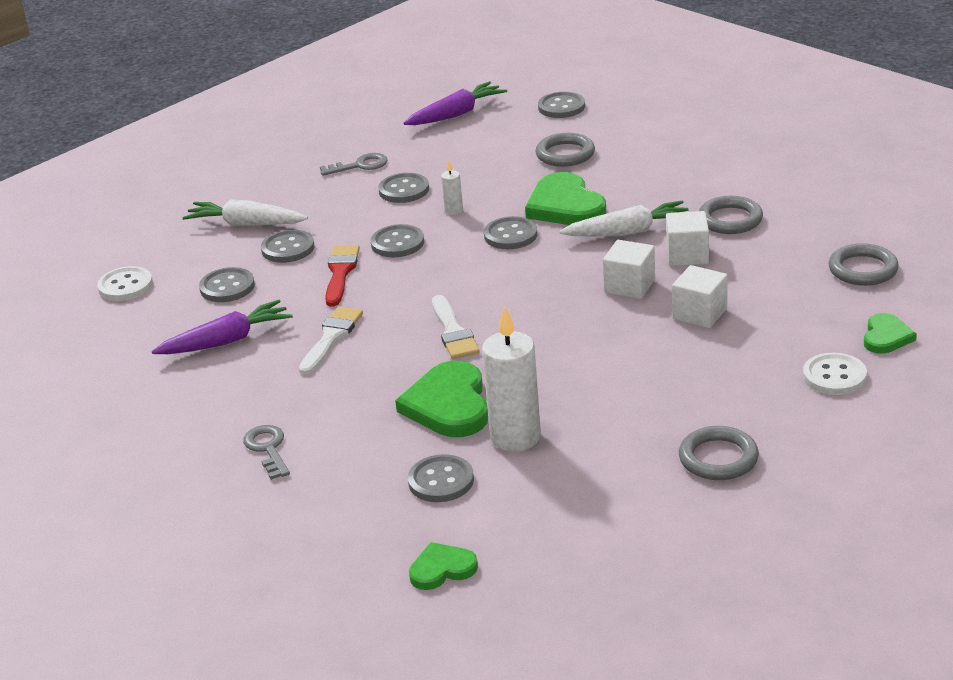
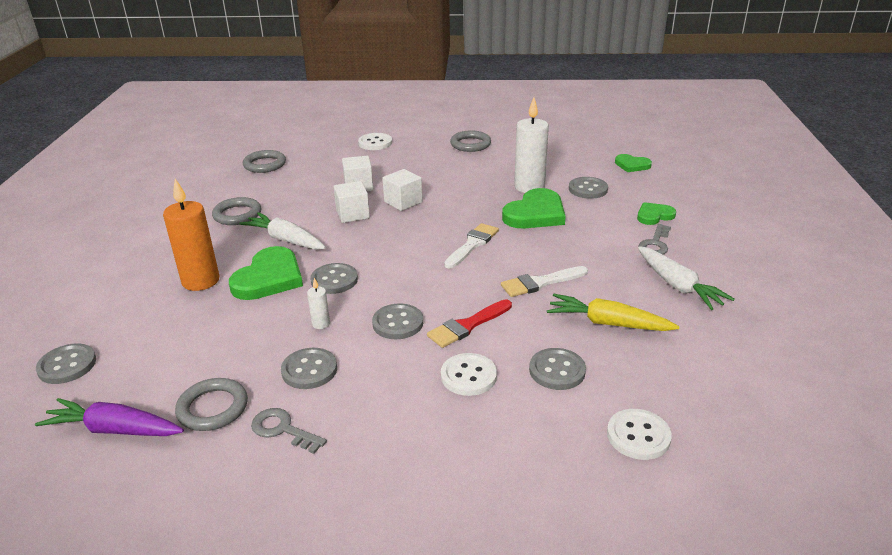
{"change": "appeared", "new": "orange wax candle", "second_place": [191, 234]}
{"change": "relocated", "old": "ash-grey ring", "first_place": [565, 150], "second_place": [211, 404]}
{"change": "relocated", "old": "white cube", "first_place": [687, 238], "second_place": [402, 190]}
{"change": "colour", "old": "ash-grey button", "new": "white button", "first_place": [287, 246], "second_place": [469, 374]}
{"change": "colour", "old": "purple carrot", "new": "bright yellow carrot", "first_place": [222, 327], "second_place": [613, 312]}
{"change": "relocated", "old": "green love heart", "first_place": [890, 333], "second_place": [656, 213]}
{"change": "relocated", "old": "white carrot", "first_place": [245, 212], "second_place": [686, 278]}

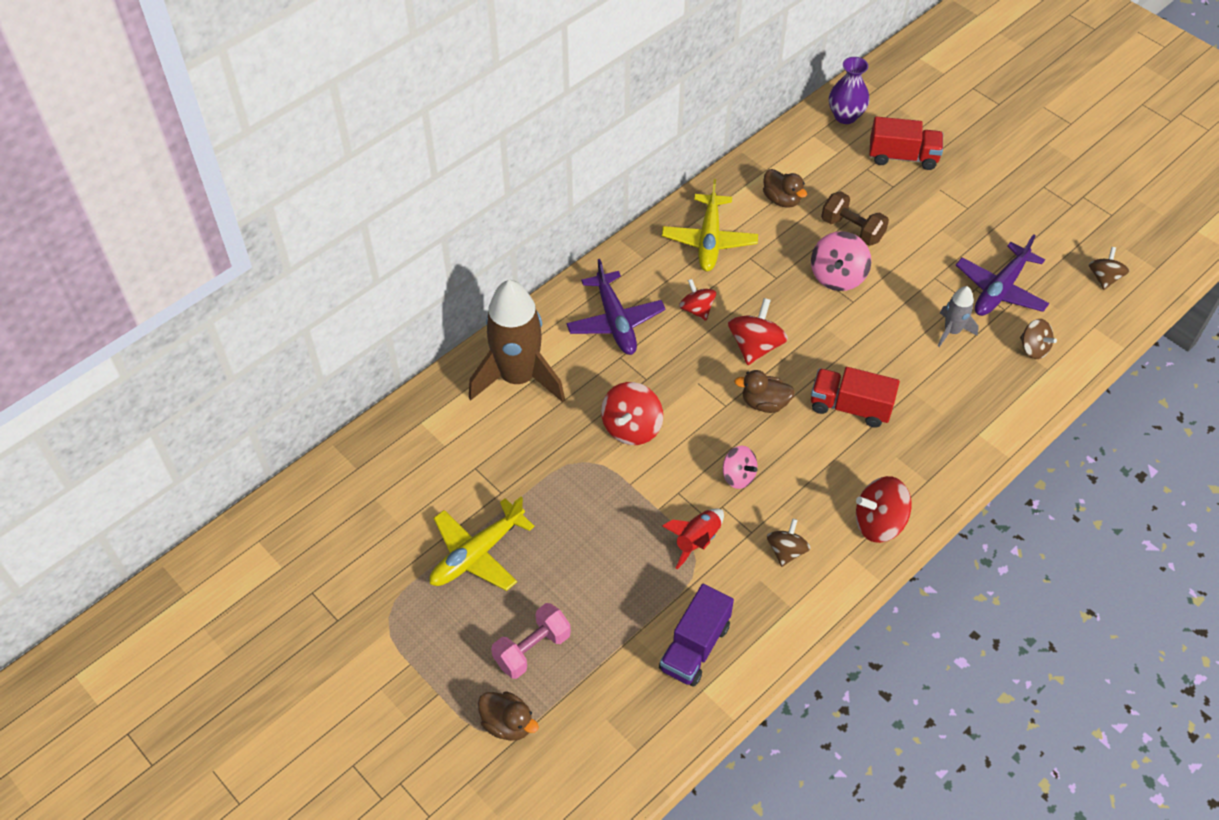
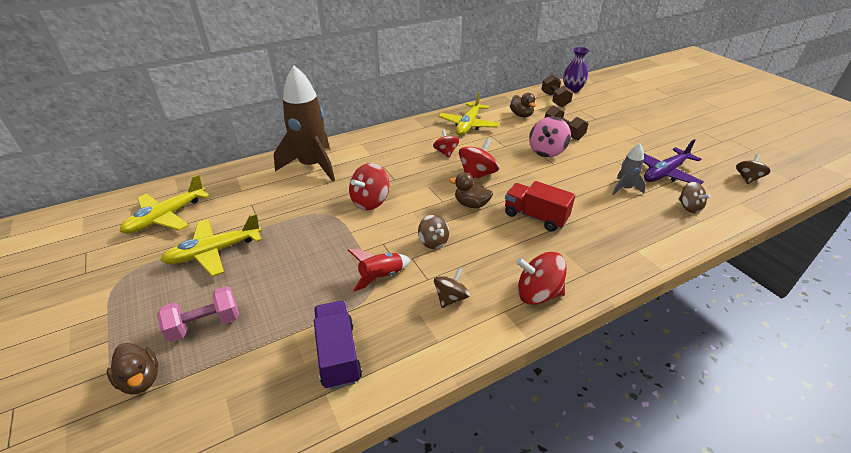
{"change": "appeared", "new": "bright yellow toy plane", "second_place": [165, 204]}
{"change": "spun", "old": "purple lorry", "first_place": [696, 635], "second_place": [338, 345], "degrees": 120}
{"change": "colour", "old": "pink toy top", "new": "brown toy top", "first_place": [740, 467], "second_place": [433, 232]}
{"change": "appeared", "new": "brown dumbbell", "second_place": [557, 91]}
{"change": "missing", "old": "purple toy plane", "first_place": [616, 307]}
{"change": "missing", "old": "crimson lorry", "first_place": [906, 143]}

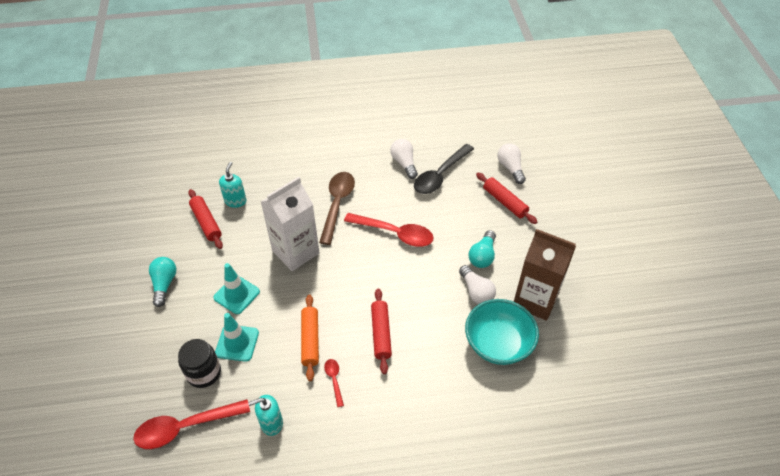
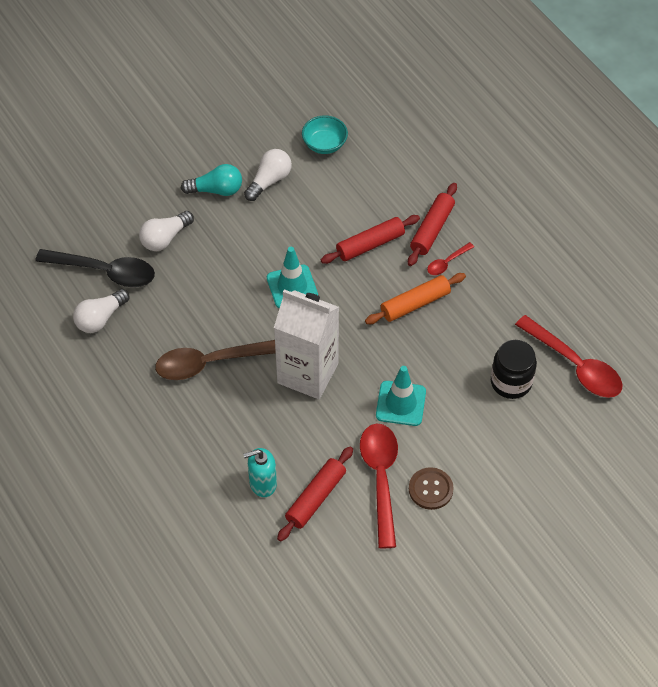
{"change": "relocated", "old": "white lightbulb", "first_place": [511, 163], "second_place": [166, 231]}
{"change": "relocated", "old": "teal traffic cone", "first_place": [237, 337], "second_place": [292, 277]}
{"change": "size", "old": "teal bowl", "first_place": [502, 332], "second_place": [325, 134], "factor": 0.58}
{"change": "relocated", "old": "crimson teaspoon", "first_place": [389, 230], "second_place": [379, 486]}
{"change": "relocated", "old": "crimson dough roller", "first_place": [506, 198], "second_place": [432, 224]}
{"change": "exchanged", "old": "teal lightbulb", "new": "brown button", "first_place": [162, 282], "second_place": [431, 488]}
{"change": "missing", "old": "teal soap pump", "first_place": [265, 415]}
{"change": "missing", "old": "brown milk carton", "first_place": [545, 275]}

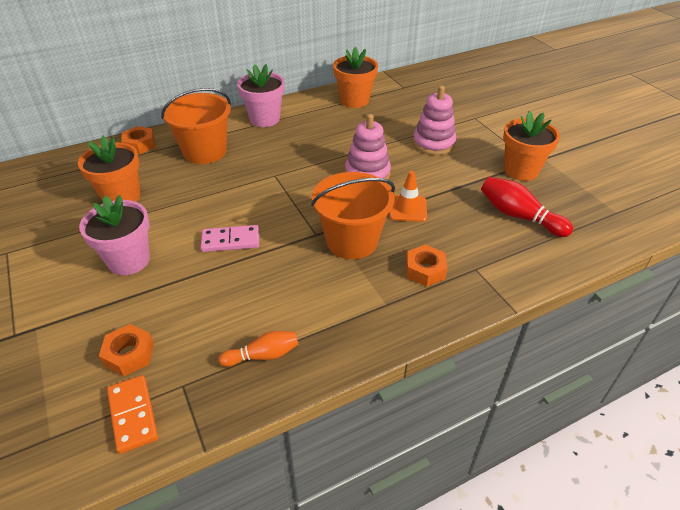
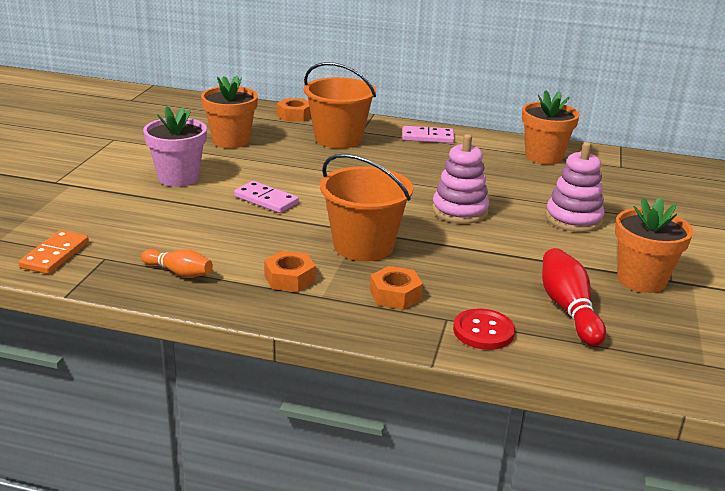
{"change": "relocated", "old": "orange hexagon nut", "first_place": [126, 350], "second_place": [290, 271]}
{"change": "exchanged", "old": "pink flower pot", "new": "pink domino piece", "first_place": [261, 95], "second_place": [428, 134]}
{"change": "appeared", "new": "crimson button", "second_place": [484, 329]}
{"change": "missing", "old": "orange traffic cone", "first_place": [408, 196]}

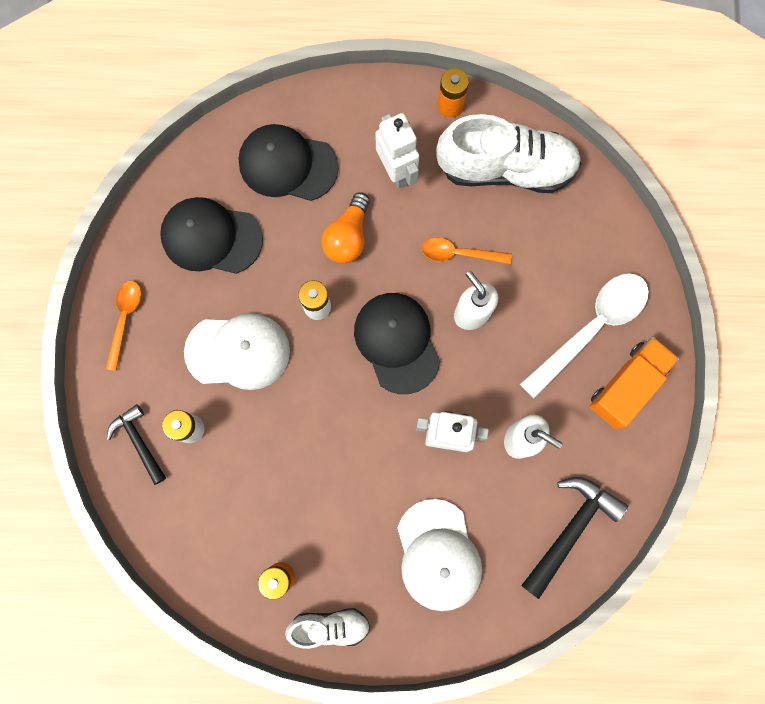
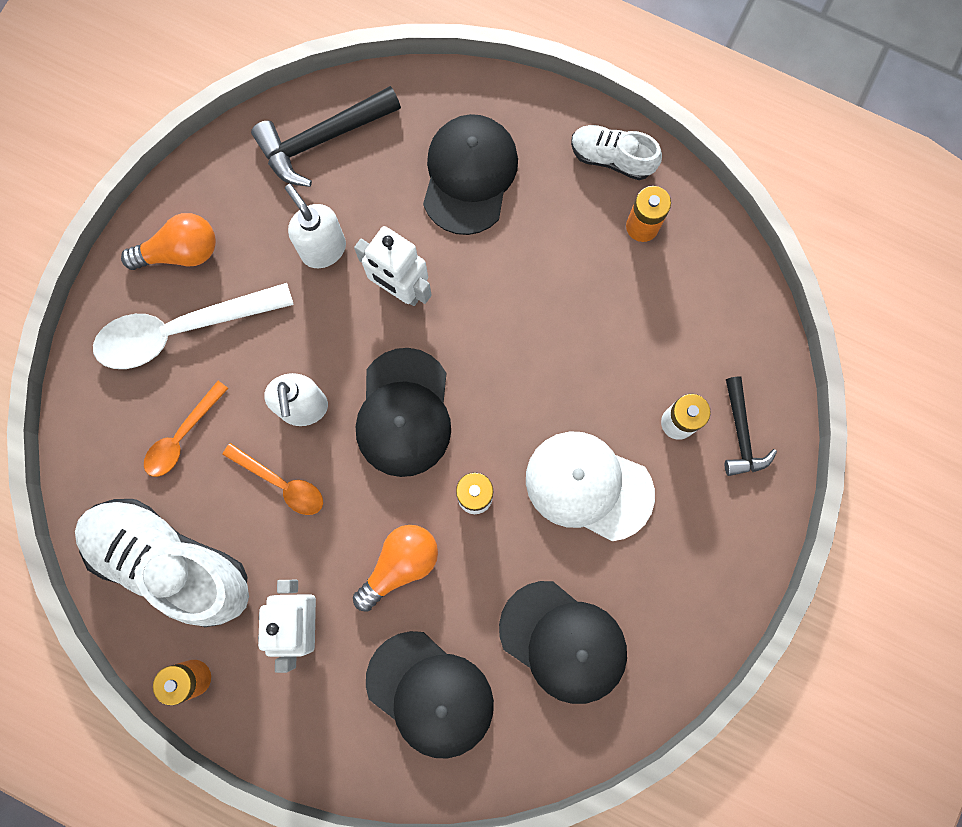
{"change": "exchanged", "old": "orange lorry", "new": "orange lightbulb", "first_place": [634, 383], "second_place": [168, 241]}
{"change": "relocated", "old": "orange teaspoon", "first_place": [123, 326], "second_place": [186, 429]}
{"change": "colour", "old": "white baseball cap", "new": "black baseball cap", "first_place": [440, 555], "second_place": [470, 174]}

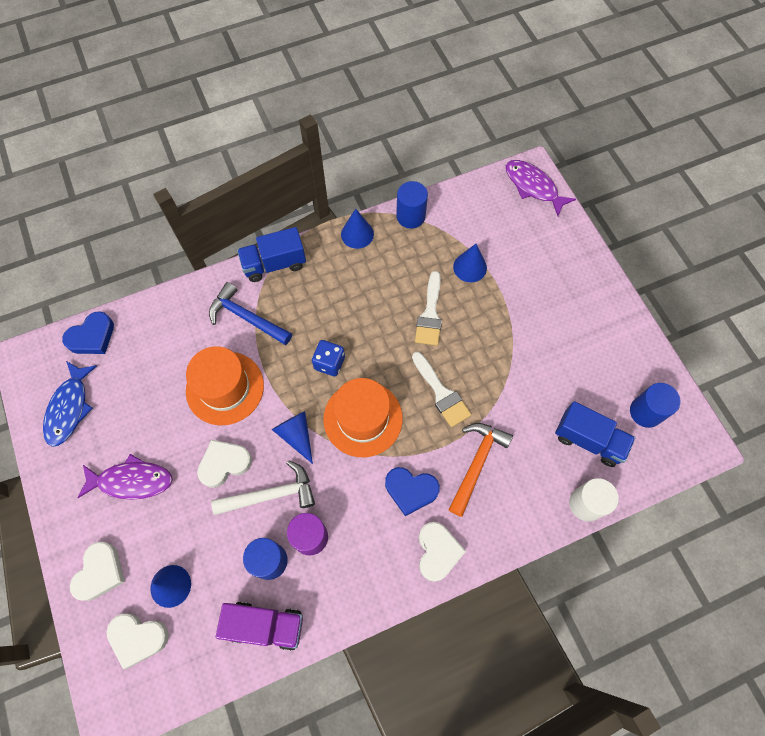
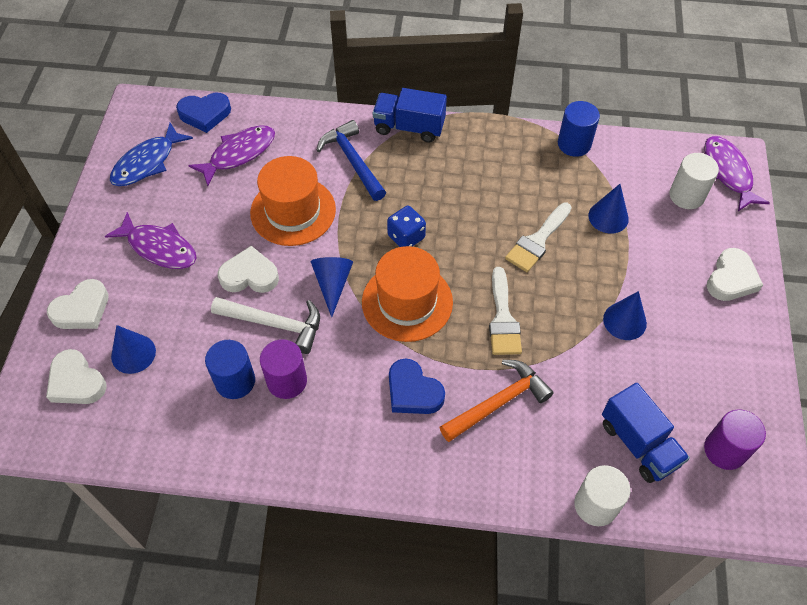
{"change": "appeared", "new": "purple fish", "second_place": [231, 155]}
{"change": "relocated", "old": "blue solid cone", "first_place": [357, 229], "second_place": [625, 315]}
{"change": "appeared", "new": "white cylinder shape", "second_place": [694, 181]}
{"change": "colour", "old": "blue cylinder shape", "new": "purple cylinder shape", "first_place": [655, 405], "second_place": [735, 440]}
{"change": "relocated", "old": "white love heart", "first_place": [442, 552], "second_place": [735, 274]}
{"change": "missing", "old": "purple lorry", "first_place": [259, 626]}

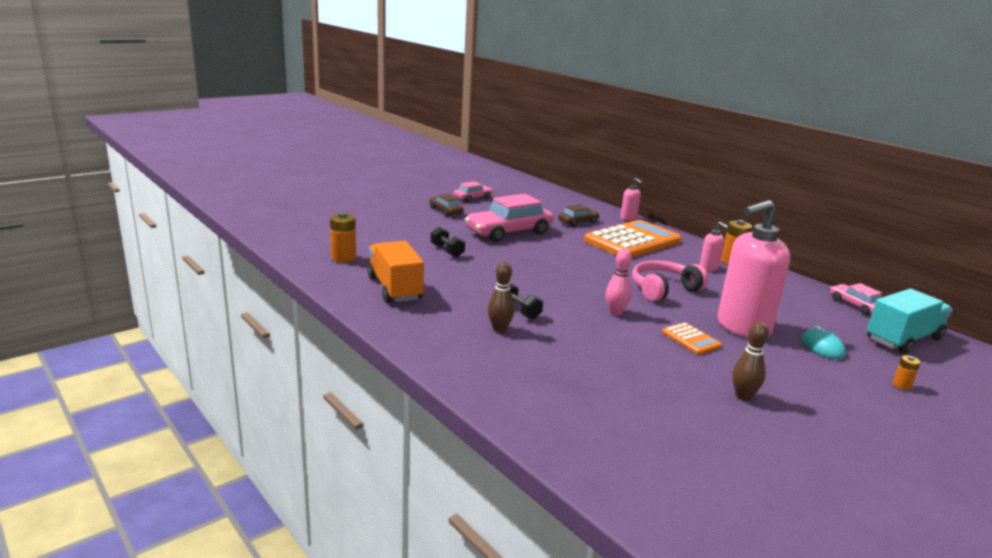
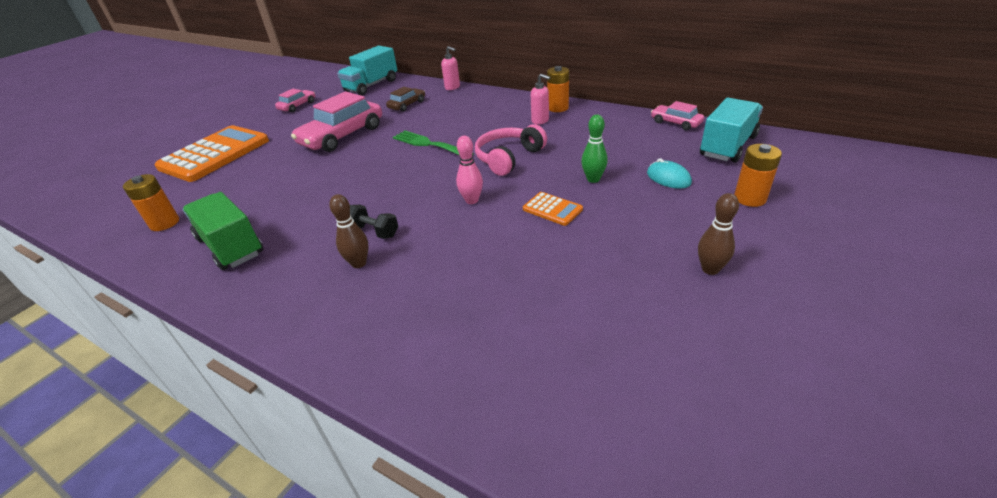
{"change": "relocated", "old": "orange calculator", "first_place": [633, 239], "second_place": [211, 153]}
{"change": "colour", "old": "orange lorry", "new": "green lorry", "first_place": [395, 272], "second_place": [223, 231]}
{"change": "appeared", "new": "teal lorry", "second_place": [367, 70]}
{"change": "appeared", "new": "green table fork", "second_place": [433, 143]}
{"change": "exchanged", "old": "pink soap pump", "new": "green skittle", "first_place": [753, 269], "second_place": [594, 148]}
{"change": "relocated", "old": "brown skittle", "first_place": [750, 361], "second_place": [718, 234]}
{"change": "size", "old": "orange AA battery", "first_place": [907, 372], "second_place": [758, 175], "factor": 1.85}
{"change": "missing", "old": "brown car", "first_place": [446, 205]}
{"change": "missing", "old": "black dumbbell", "first_place": [448, 242]}

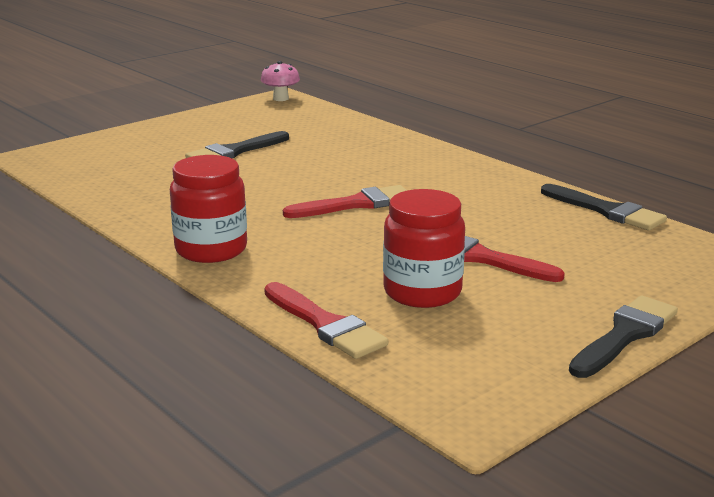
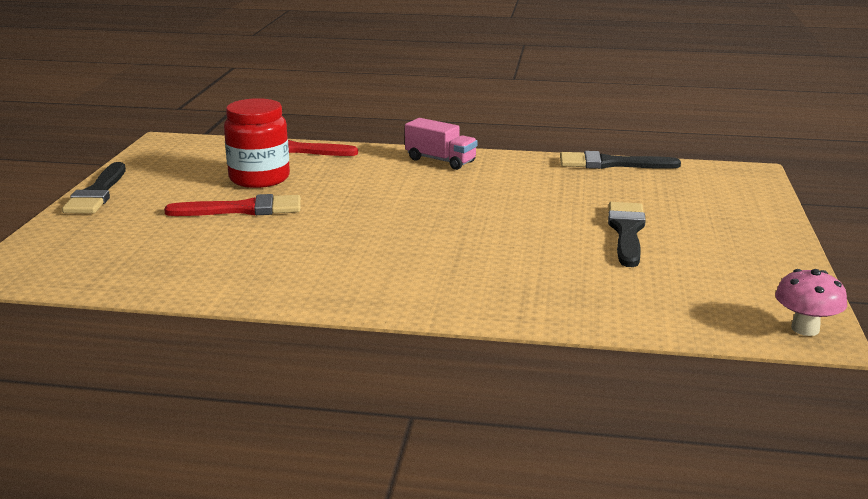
{"change": "exchanged", "old": "crimson jam jar", "new": "pink lorry", "first_place": [208, 209], "second_place": [441, 144]}
{"change": "relocated", "old": "black brush", "first_place": [604, 207], "second_place": [620, 160]}
{"change": "missing", "old": "crimson brush", "first_place": [345, 201]}

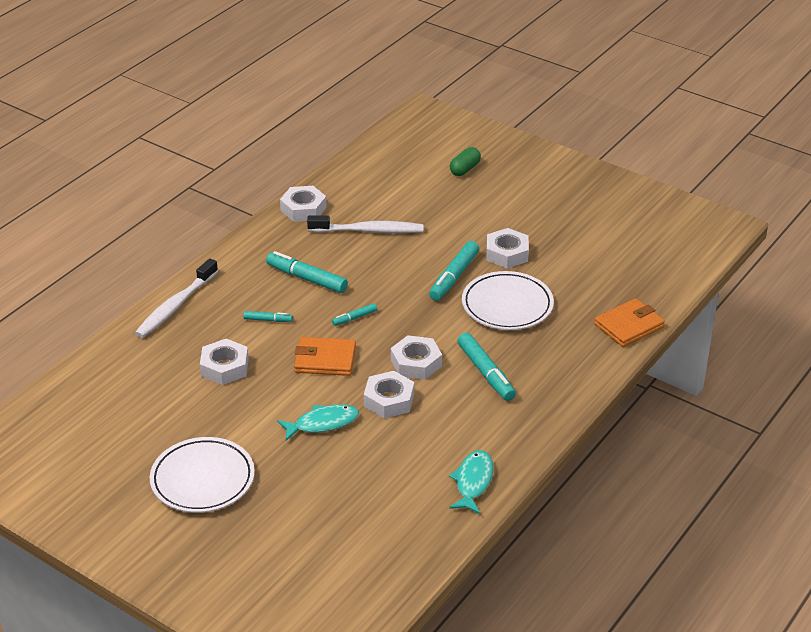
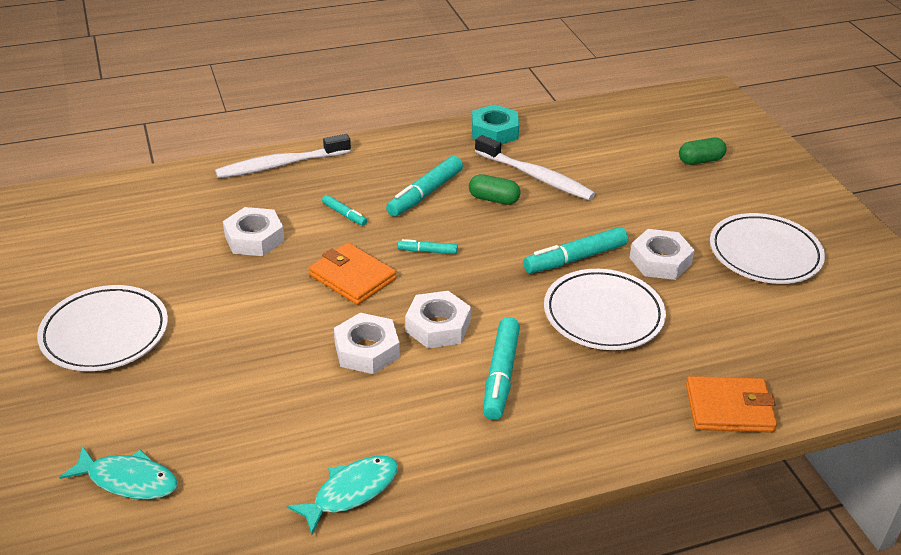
{"change": "relocated", "old": "teal fish", "first_place": [318, 422], "second_place": [118, 472]}
{"change": "spun", "old": "teal marker", "first_place": [307, 272], "second_place": [424, 186], "degrees": -120}
{"change": "appeared", "new": "green pill shape", "second_place": [495, 189]}
{"change": "colour", "old": "white hexagon nut", "new": "teal hexagon nut", "first_place": [303, 204], "second_place": [495, 124]}
{"change": "appeared", "new": "white plate", "second_place": [767, 248]}

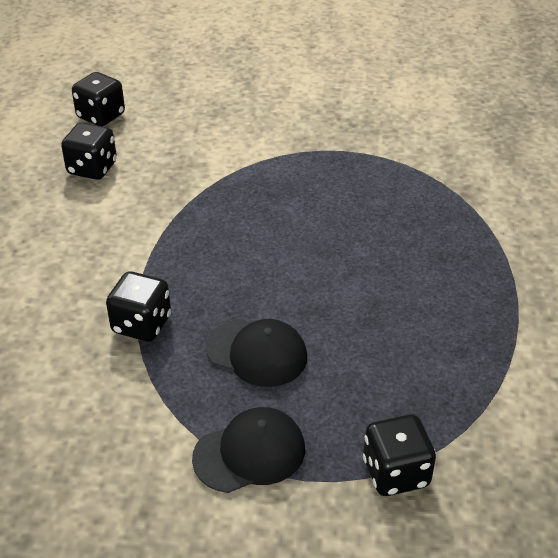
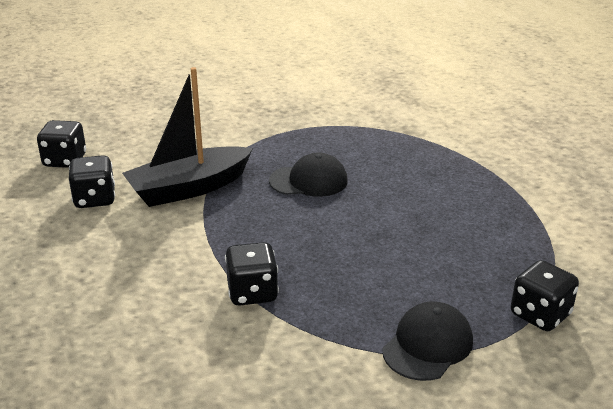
{"change": "appeared", "new": "black toy boat", "second_place": [187, 137]}
{"change": "relocated", "old": "black baseball cap", "first_place": [256, 353], "second_place": [308, 174]}

